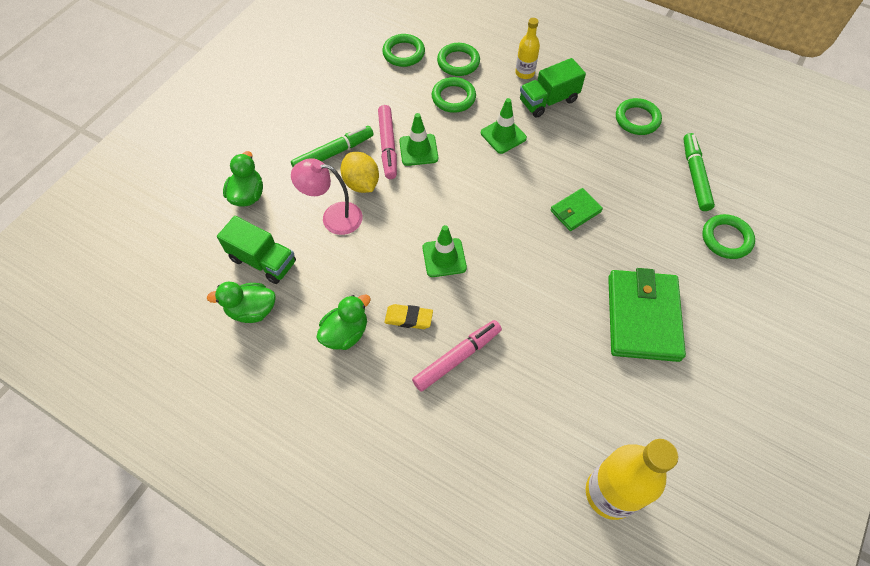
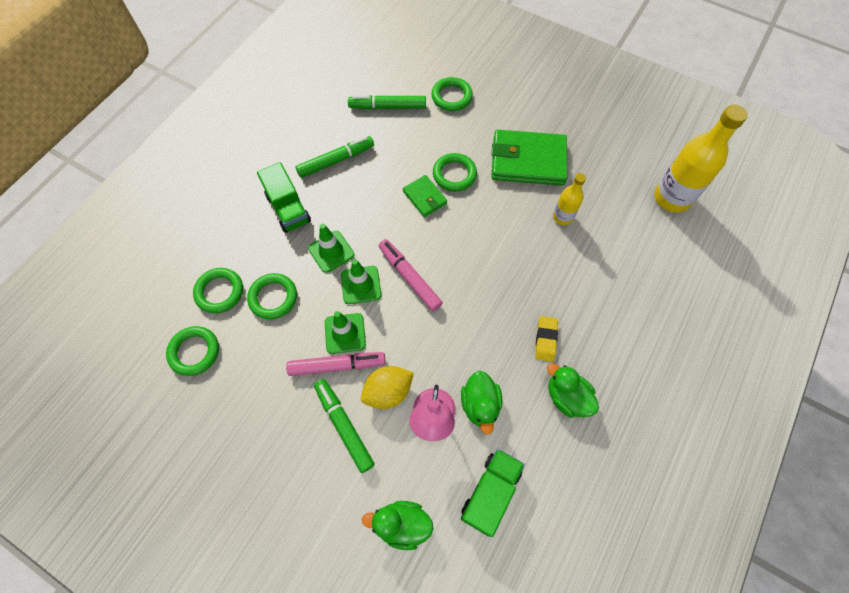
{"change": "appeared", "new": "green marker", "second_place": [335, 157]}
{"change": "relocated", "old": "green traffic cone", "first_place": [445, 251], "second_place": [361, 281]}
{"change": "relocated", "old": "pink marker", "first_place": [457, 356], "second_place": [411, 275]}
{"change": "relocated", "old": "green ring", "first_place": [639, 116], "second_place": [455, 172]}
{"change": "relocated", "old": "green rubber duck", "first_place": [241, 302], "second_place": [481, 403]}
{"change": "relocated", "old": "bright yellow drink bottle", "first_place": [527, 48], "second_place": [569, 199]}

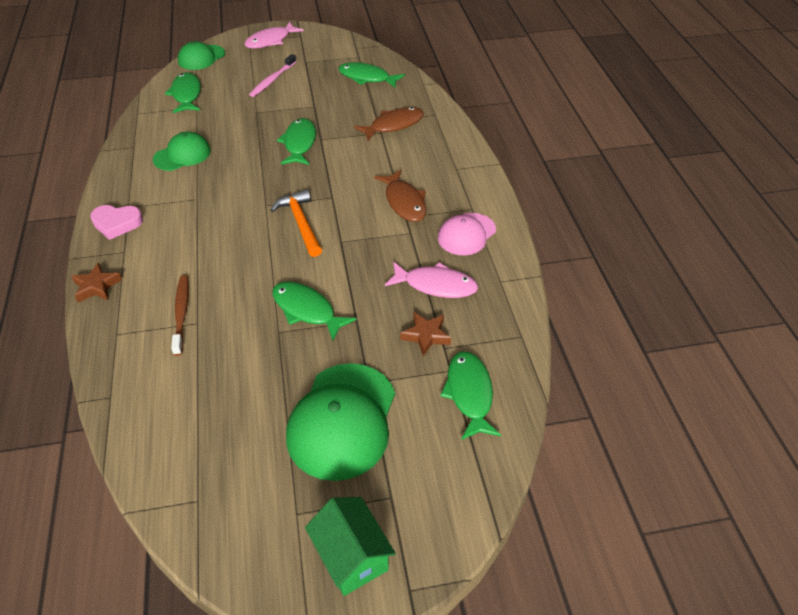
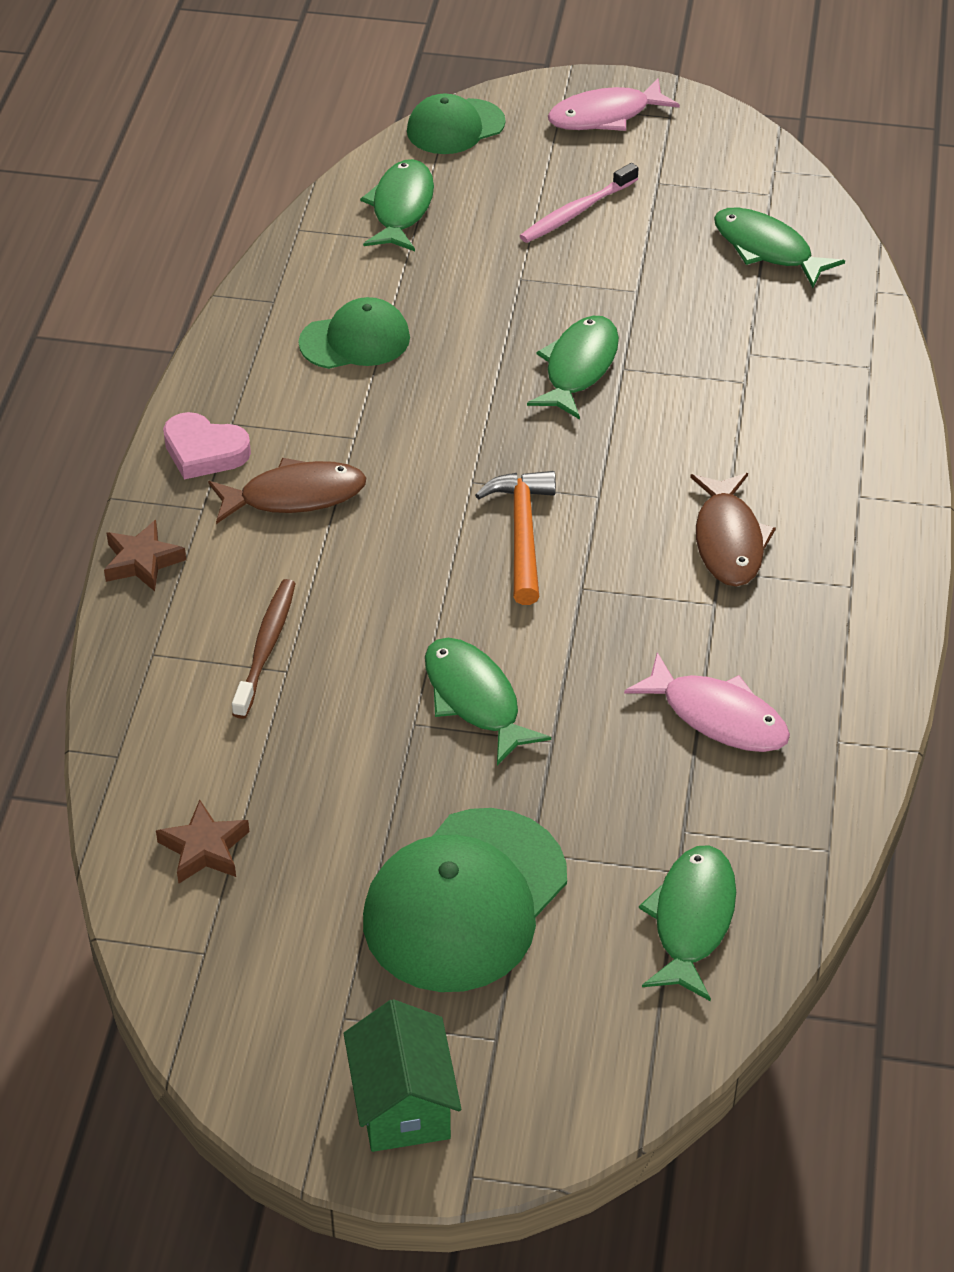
{"change": "relocated", "old": "brown star shape", "first_place": [425, 334], "second_place": [203, 841]}
{"change": "relocated", "old": "brown fish", "first_place": [389, 124], "second_place": [287, 490]}
{"change": "missing", "old": "pink baseball cap", "first_place": [467, 234]}

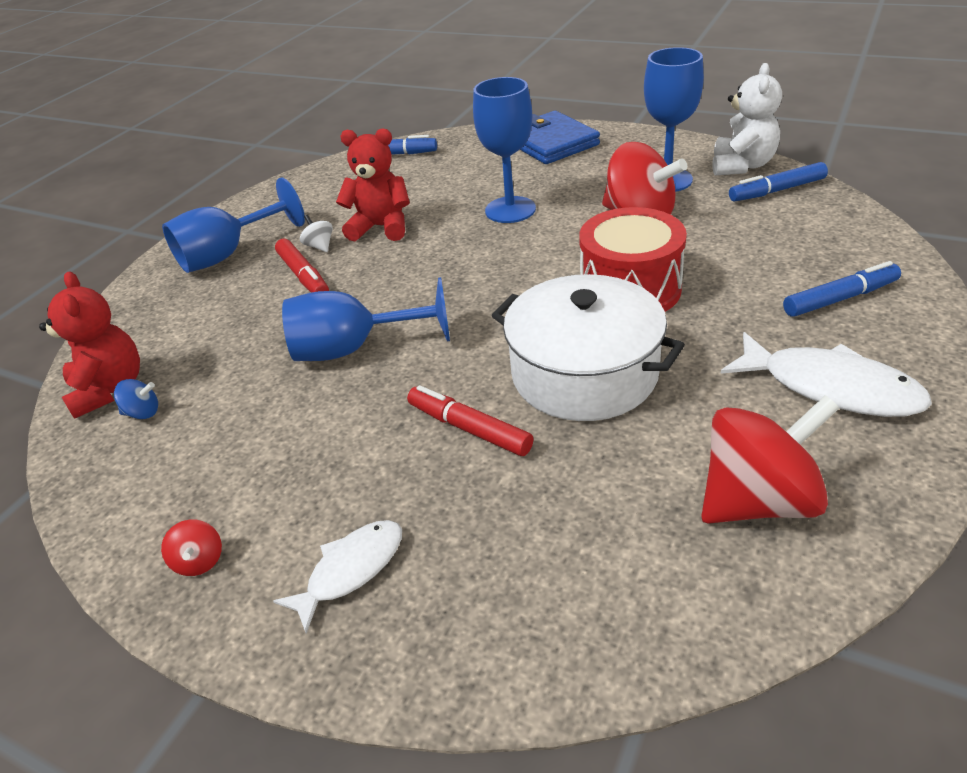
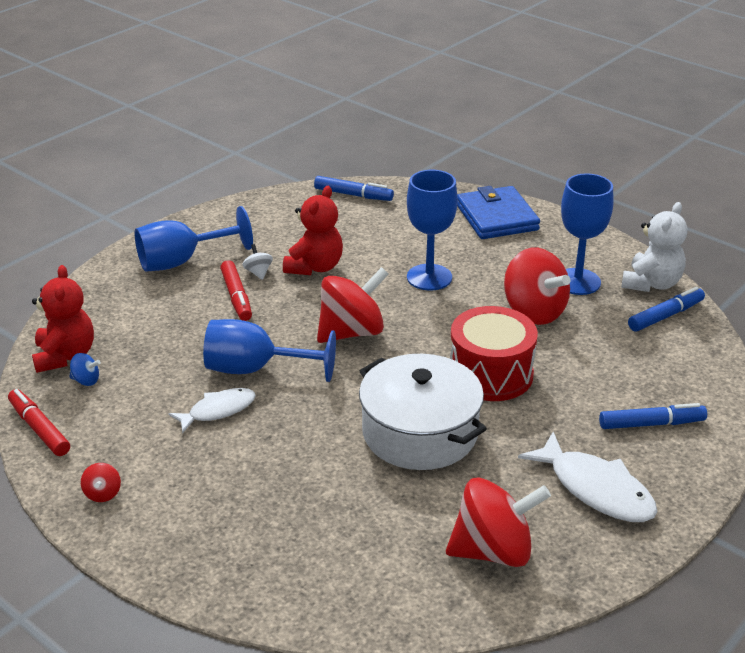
{"change": "relocated", "old": "crimson marker", "first_place": [470, 420], "second_place": [39, 422]}
{"change": "relocated", "old": "white fish", "first_place": [337, 577], "second_place": [212, 410]}
{"change": "spun", "old": "crimson stuffed bear", "first_place": [373, 184], "second_place": [313, 230], "degrees": 90}
{"change": "appeared", "new": "crimson toy top", "second_place": [353, 305]}
{"change": "spun", "old": "blue marker", "first_place": [778, 181], "second_place": [666, 309], "degrees": 150}

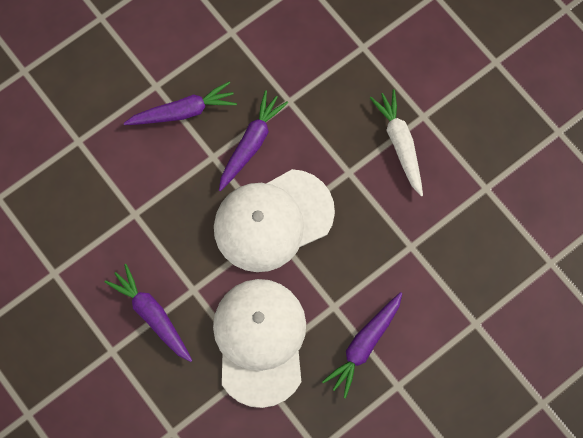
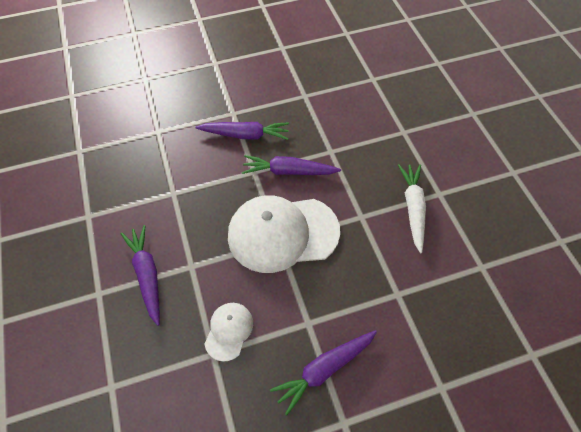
{"change": "size", "old": "white baseball cap", "first_place": [259, 343], "second_place": [228, 332], "factor": 0.48}
{"change": "spun", "old": "purple carrot", "first_place": [253, 140], "second_place": [291, 165], "degrees": -135}

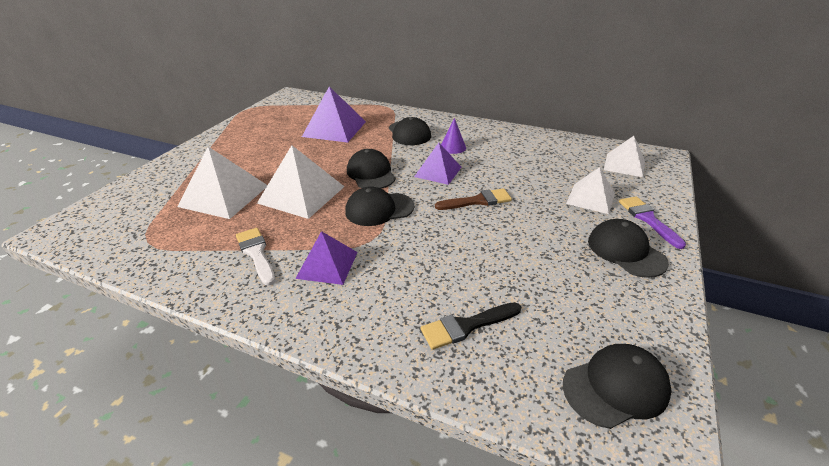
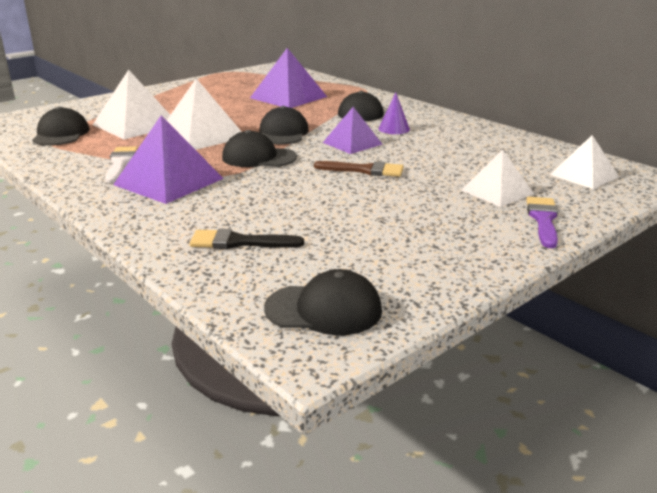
{"change": "relocated", "old": "black baseball cap", "first_place": [628, 248], "second_place": [61, 126]}
{"change": "size", "old": "purple pyramid shape", "first_place": [326, 258], "second_place": [168, 160], "factor": 1.57}

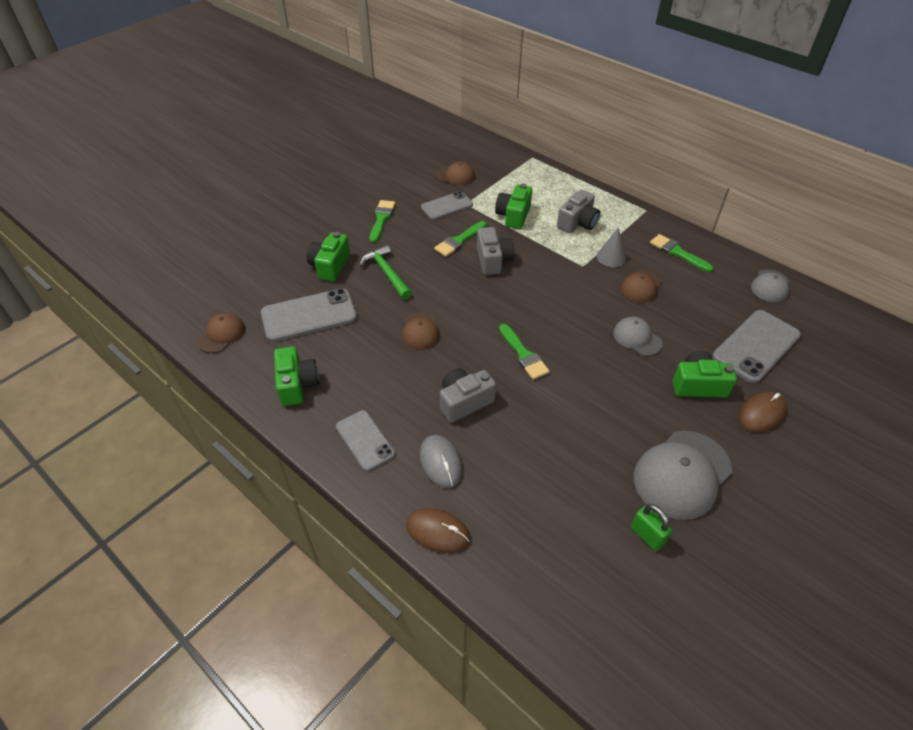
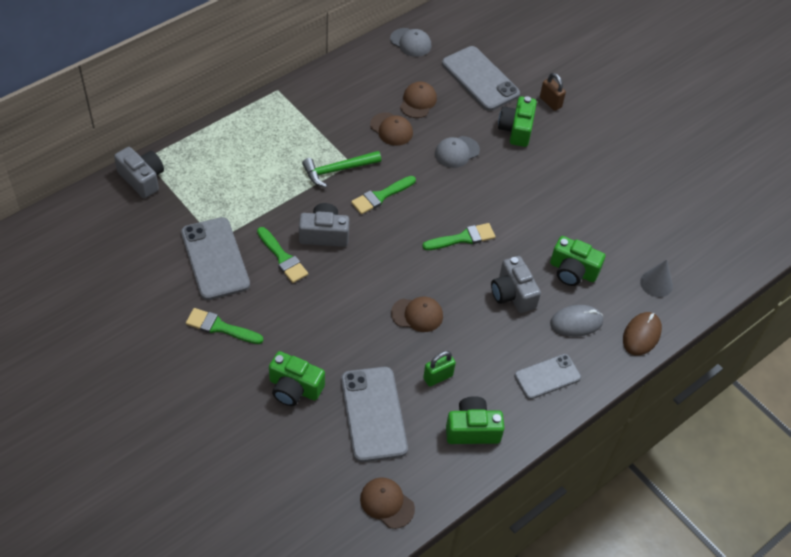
{"change": "relocated", "old": "ash-grey compact camera", "first_place": [578, 211], "second_place": [139, 172]}
{"change": "size", "old": "ash-grey phone", "first_place": [447, 205], "second_place": [215, 258], "factor": 1.57}
{"change": "relocated", "old": "green hammer", "first_place": [386, 272], "second_place": [341, 169]}
{"change": "relocated", "old": "green brush", "first_place": [681, 253], "second_place": [383, 195]}
{"change": "relocated", "old": "brown baseball cap", "first_place": [455, 173], "second_place": [418, 100]}
{"change": "relocated", "old": "green small lock", "first_place": [651, 527], "second_place": [439, 369]}
{"change": "exchanged", "old": "brown PC mouse", "new": "brown small lock", "first_place": [763, 412], "second_place": [553, 92]}
{"change": "relocated", "old": "green compact camera", "first_place": [513, 206], "second_place": [577, 261]}
{"change": "relocated", "old": "ash-grey solid cone", "first_place": [611, 247], "second_place": [656, 278]}
{"change": "missing", "old": "ash-grey baseball cap", "first_place": [683, 475]}

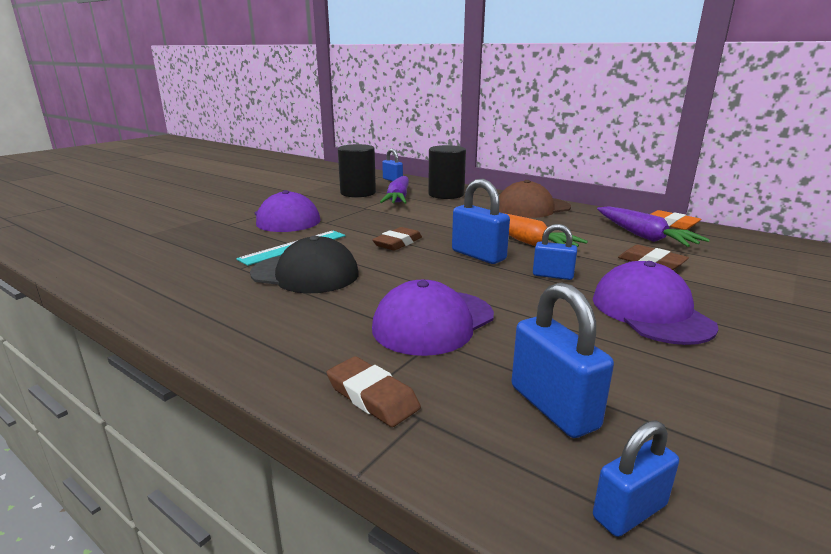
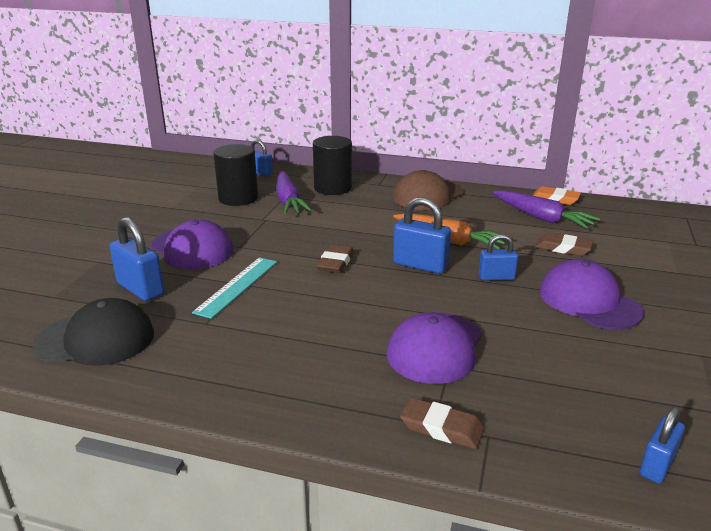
{"change": "relocated", "old": "black baseball cap", "first_place": [304, 264], "second_place": [93, 332]}
{"change": "relocated", "old": "blue small lock", "first_place": [563, 360], "second_place": [137, 259]}

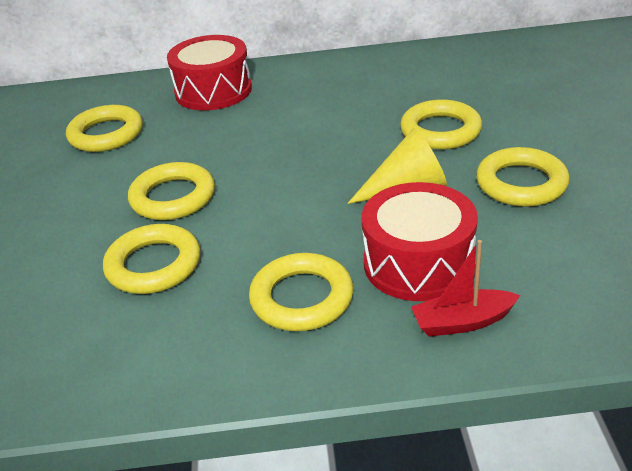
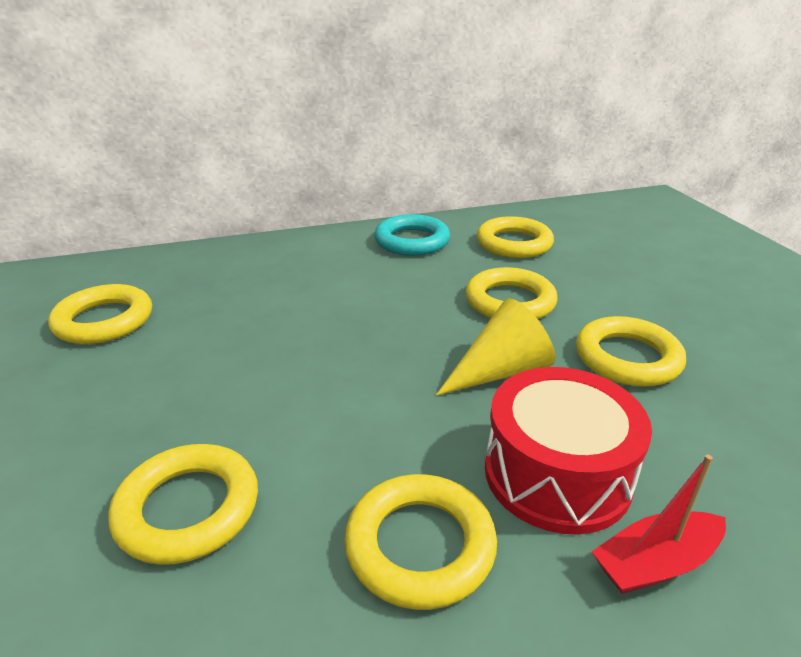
{"change": "appeared", "new": "teal ring", "second_place": [412, 235]}
{"change": "relocated", "old": "bright yellow ring", "first_place": [171, 191], "second_place": [515, 237]}
{"change": "missing", "old": "crimson toy drum", "first_place": [209, 72]}

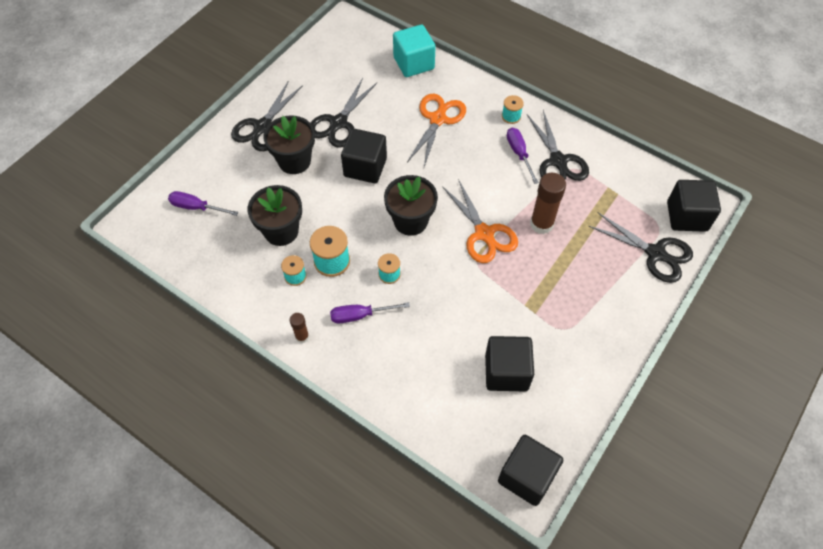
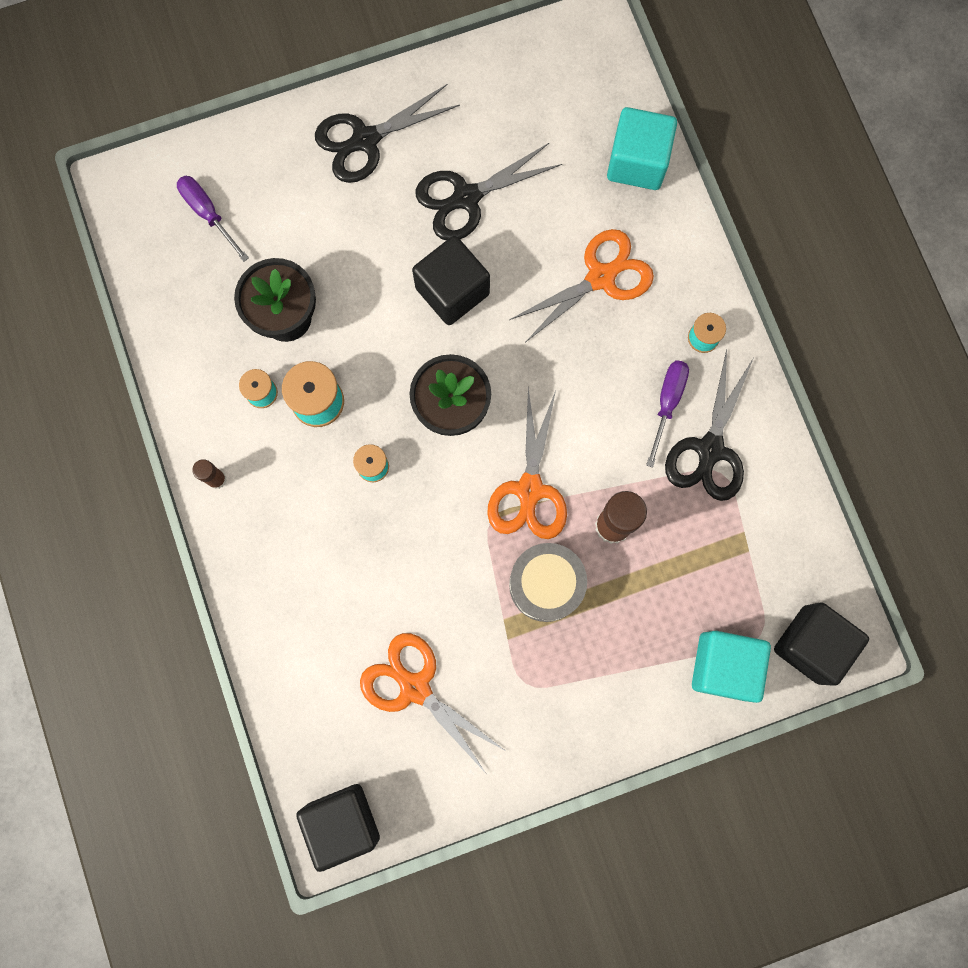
{"change": "exchanged", "old": "black cube", "new": "orange scissors", "first_place": [509, 363], "second_place": [432, 703]}
{"change": "appeared", "new": "ash-grey toy drum", "second_place": [548, 582]}
{"change": "exchanged", "old": "black scissors", "new": "teal cube", "first_place": [641, 247], "second_place": [731, 667]}
{"change": "missing", "old": "black flower pot", "first_place": [289, 144]}
{"change": "missing", "old": "purple screwdriver", "first_place": [370, 312]}

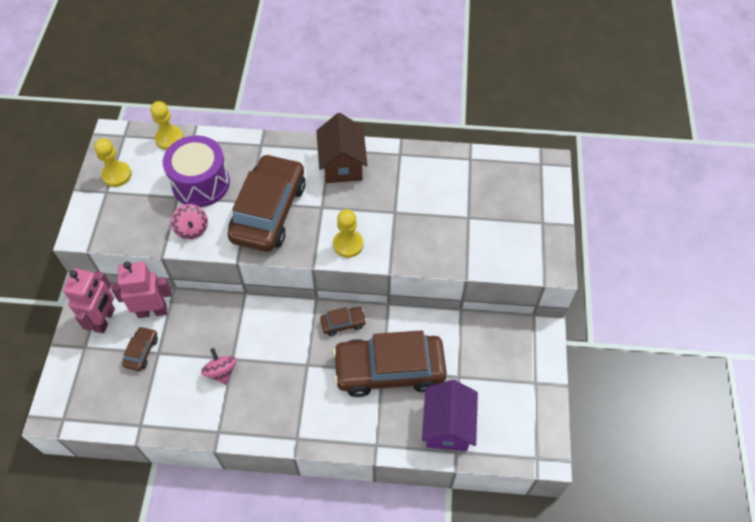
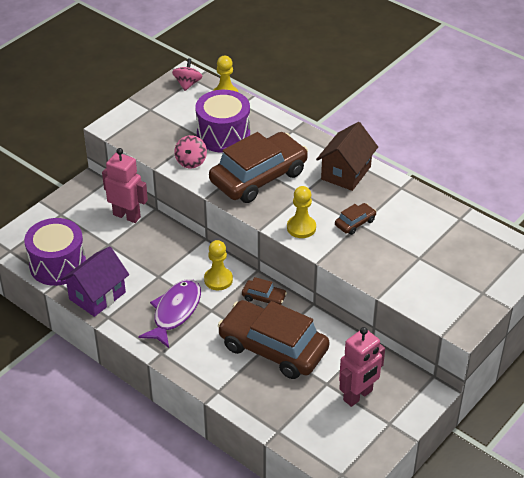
{"change": "appeared", "new": "purple toy drum", "second_place": [55, 252]}
{"change": "relocated", "old": "purple house", "first_place": [450, 415], "second_place": [94, 281]}
{"change": "appeared", "new": "purple fish", "second_place": [169, 313]}
{"change": "relocated", "old": "pink toy top", "first_place": [219, 366], "second_place": [187, 75]}
{"change": "relocated", "old": "bright yellow chess pawn", "first_place": [113, 162], "second_place": [218, 265]}
{"change": "relocated", "old": "brown car", "first_place": [140, 348], "second_place": [355, 219]}
{"change": "relocated", "old": "pink robot figure", "first_place": [89, 300], "second_place": [362, 367]}

